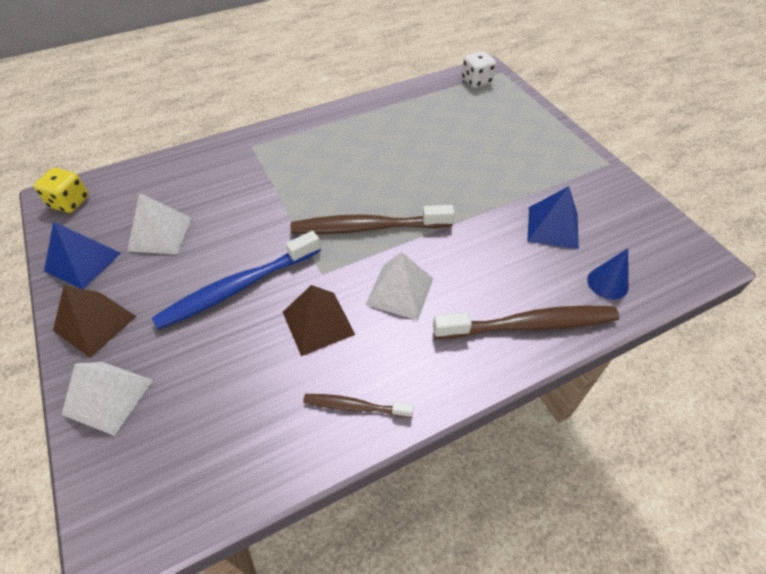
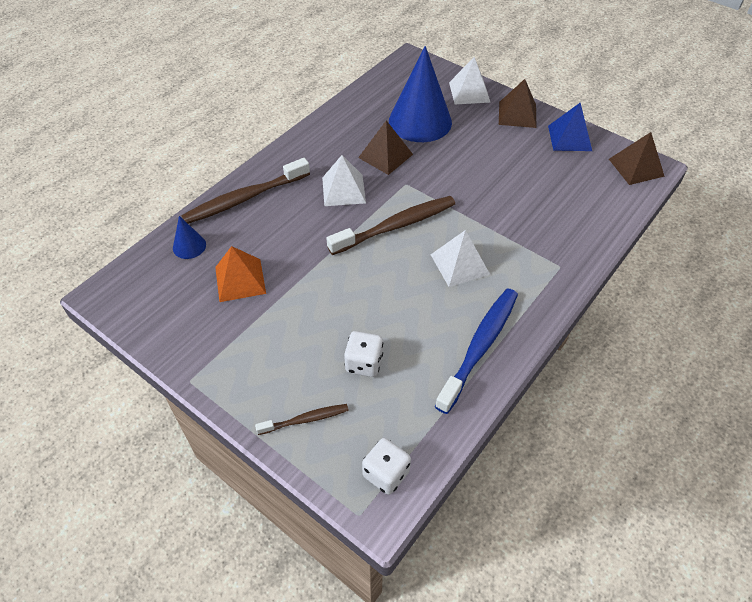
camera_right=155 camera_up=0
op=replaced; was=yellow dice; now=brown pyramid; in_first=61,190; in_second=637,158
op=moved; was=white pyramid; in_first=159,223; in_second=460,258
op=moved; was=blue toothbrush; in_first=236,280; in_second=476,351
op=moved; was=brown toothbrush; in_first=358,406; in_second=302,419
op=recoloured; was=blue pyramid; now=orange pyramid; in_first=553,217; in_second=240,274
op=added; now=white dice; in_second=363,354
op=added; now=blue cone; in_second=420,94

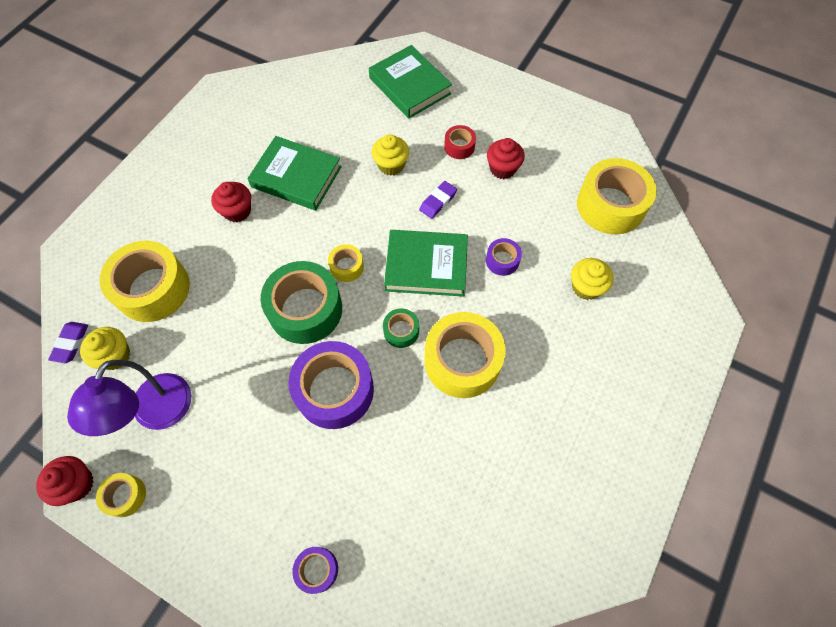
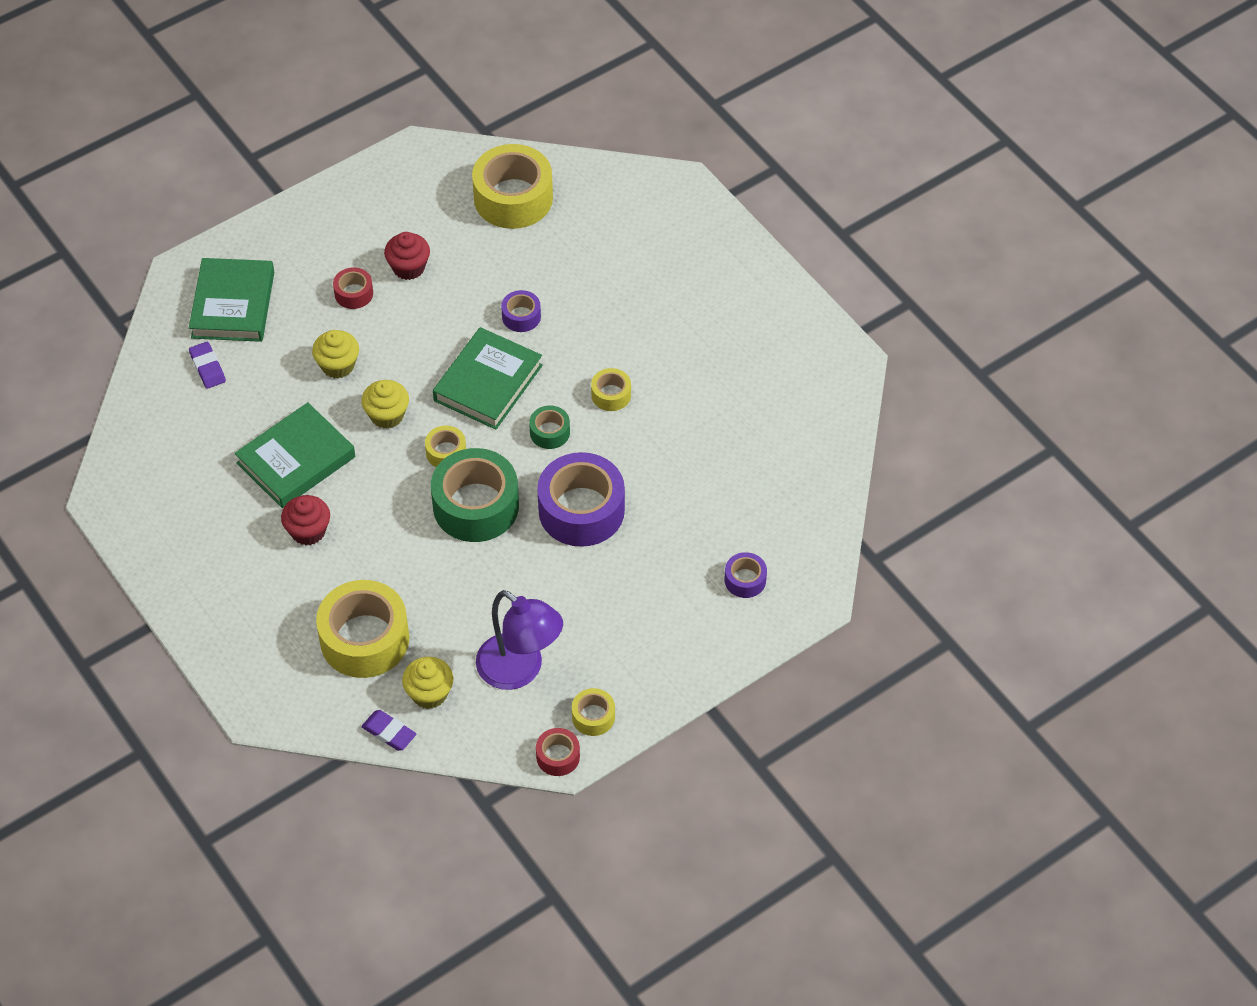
camera_right=-65 camera_up=-10
op=replaced; was=red cupcake; now=red tape; in_first=65,481; in_second=558,752
op=turned; was=green book; in_first=410,82; in_second=231,300; clockwise=-75
op=moved; was=purple eraser; in_first=438,200; in_second=207,365
op=resized; was=yellow tape; in_first=465,355; in_second=611,389; ratio=0.48
op=moved; was=yellow cupcake; in_first=592,279; in_second=385,404

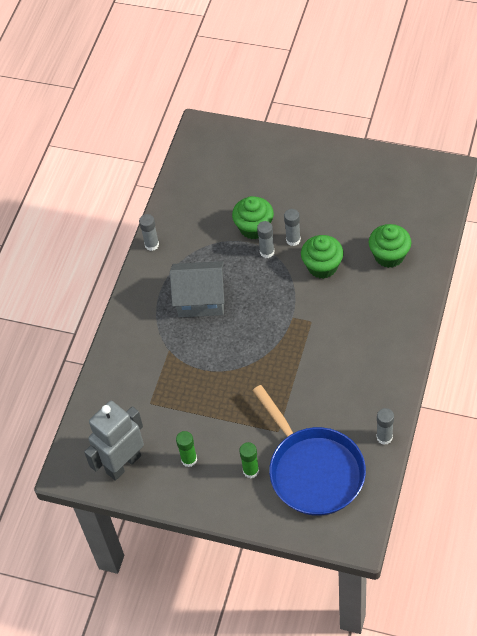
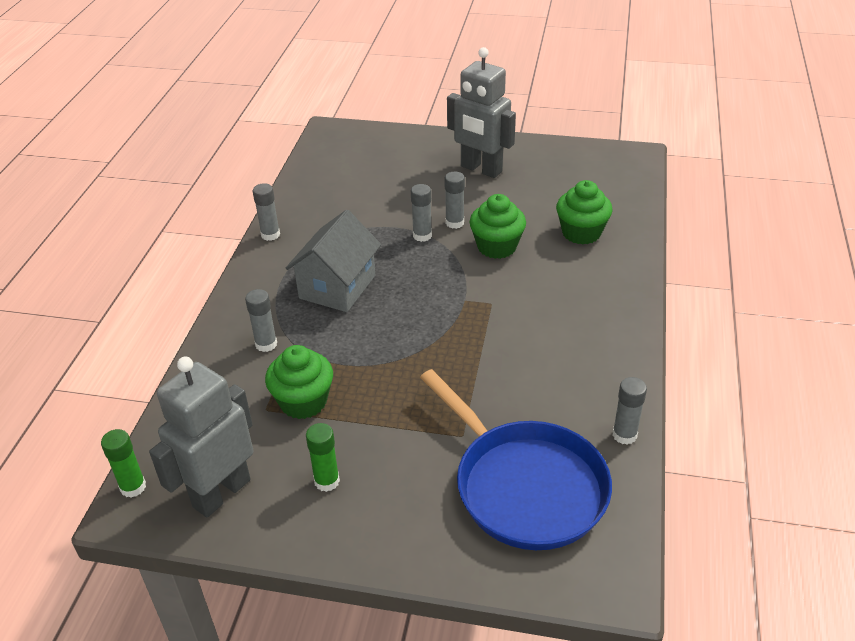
camera_right=-10 camera_up=-15
op=turned; was=grey house; in_first=197,289; in_second=333,261; clockwise=-60
op=moved; was=green cupcake; in_first=253,217; in_second=299,382
op=moved; was=green glue stick; in_first=249,460; in_second=123,463
op=added; now=grey glue stick; in_second=261,320
op=added; now=grey robot; in_second=481,112

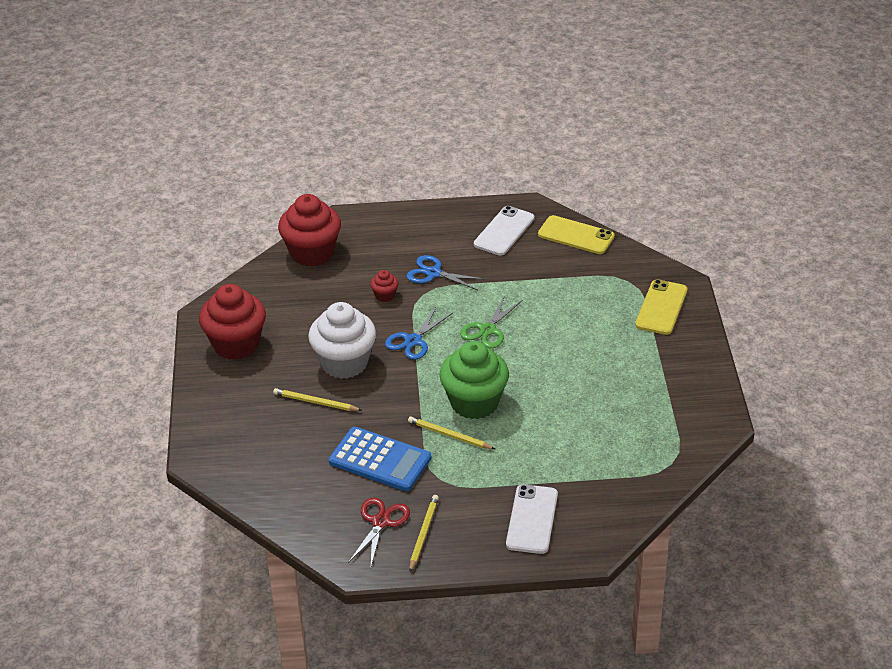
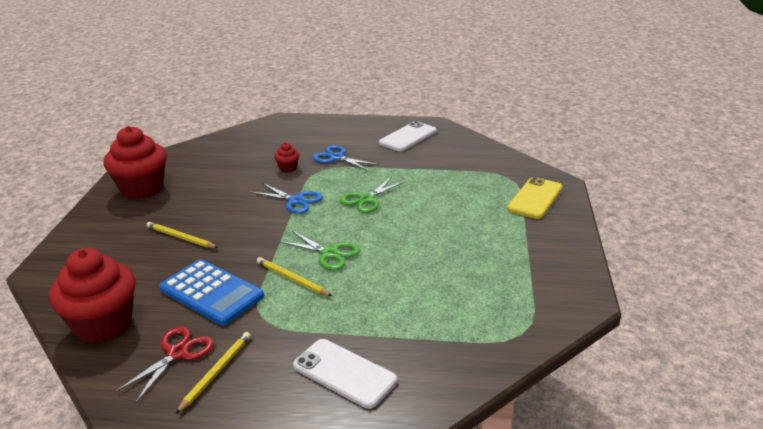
camera_right=10 camera_up=-10
op=moved; was=red cupcake; in_first=309,230; in_second=92,295
op=removed; was=white cupcake; in_first=342,340
op=turned; was=blue scissors; in_first=419,333; in_second=286,198; clockwise=-105
op=replaced; was=green cupcake; now=green scissors; in_first=474,380; in_second=319,250
op=turned; was=white phone; in_first=532,519; in_second=345,374; clockwise=-75
op=removed; was=yellow phone; in_first=576,234

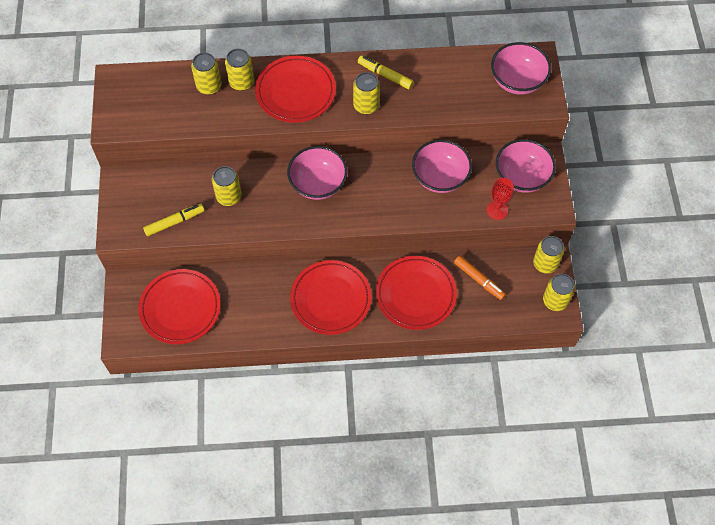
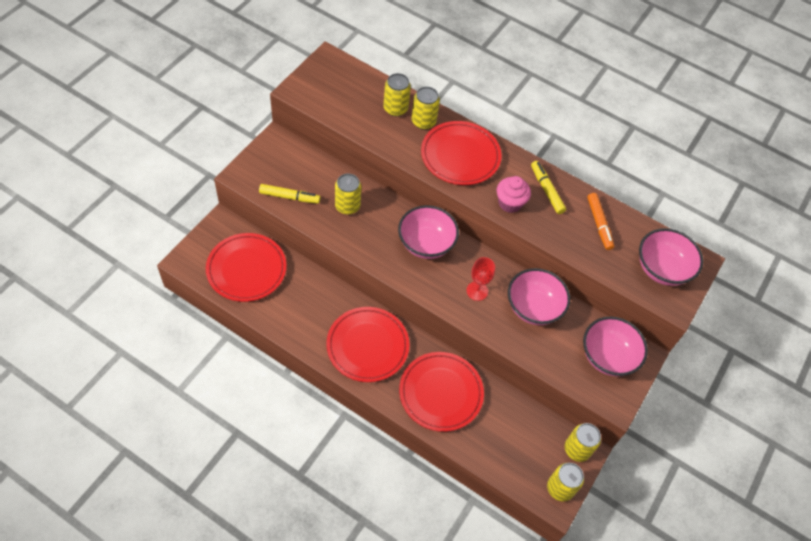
camera_right=30 camera_up=-5
op=replaced; was=yellow can; now=pink cupcake; in_first=366,93; in_second=514,194
op=moved; was=orange marker; in_first=480,278; in_second=600,221
op=moved; was=red goblet; in_first=500,199; in_second=480,279

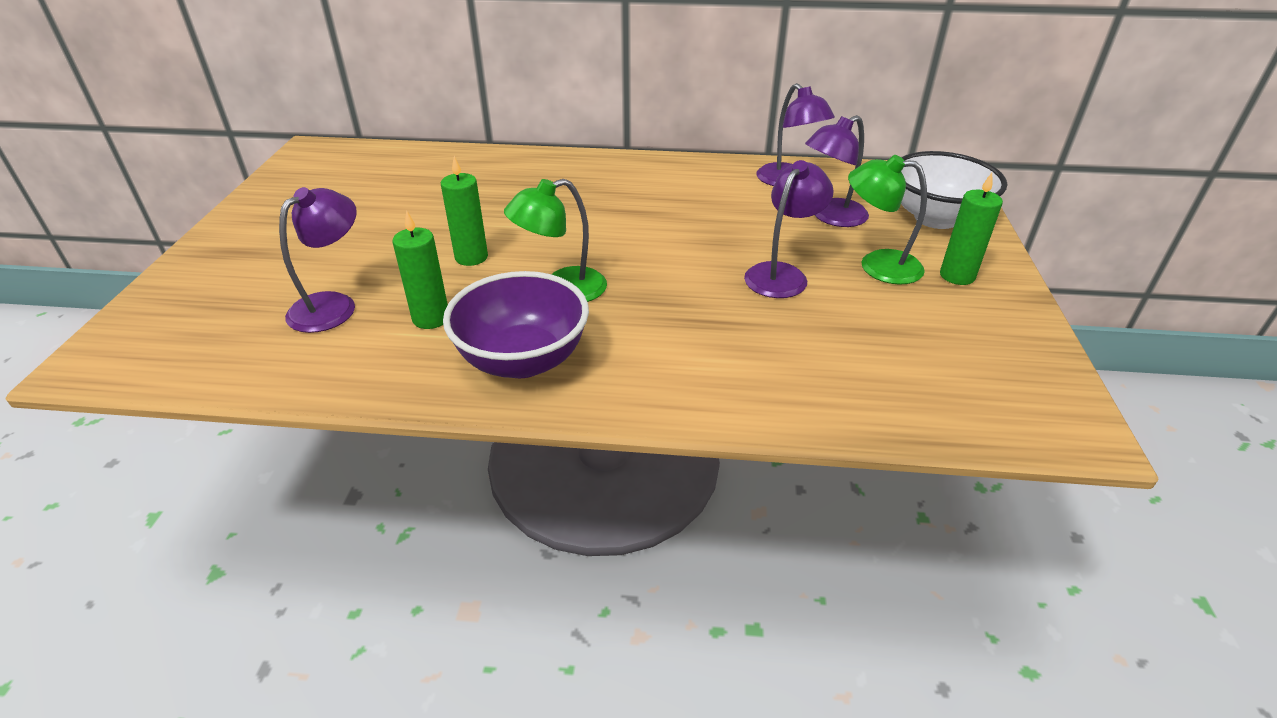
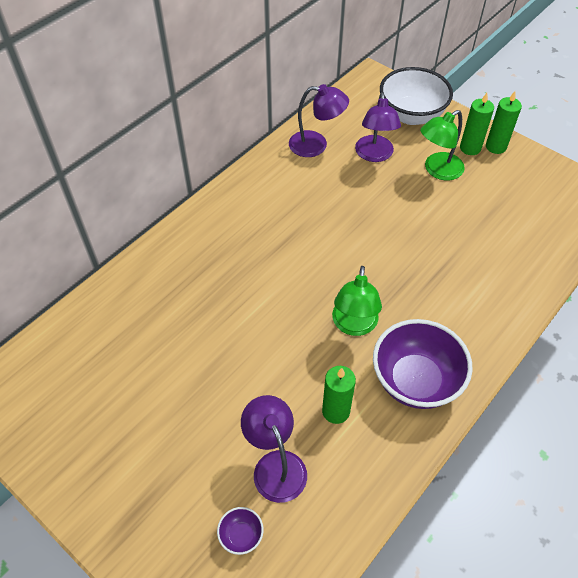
camera_right=-55 camera_up=15
op=moved; was=green candle; in_first=464,211; in_second=504,122
op=removed; was=purple lamp; in_first=789,229
op=added; now=purple bowl; in_second=240,531

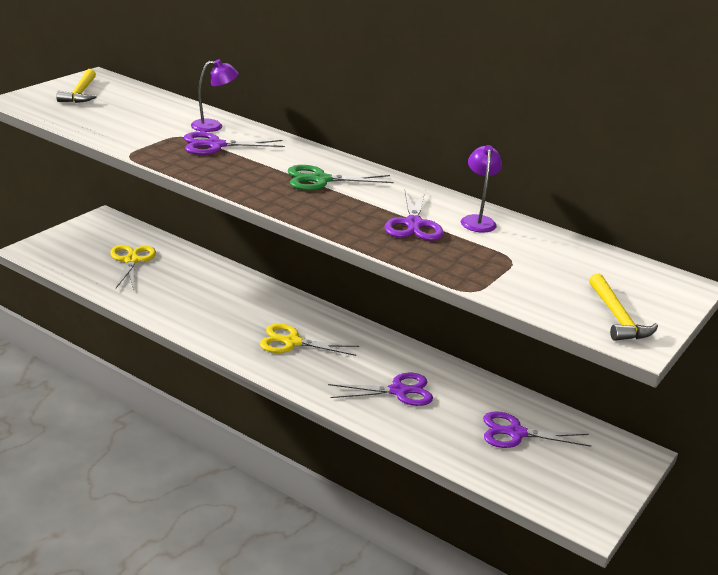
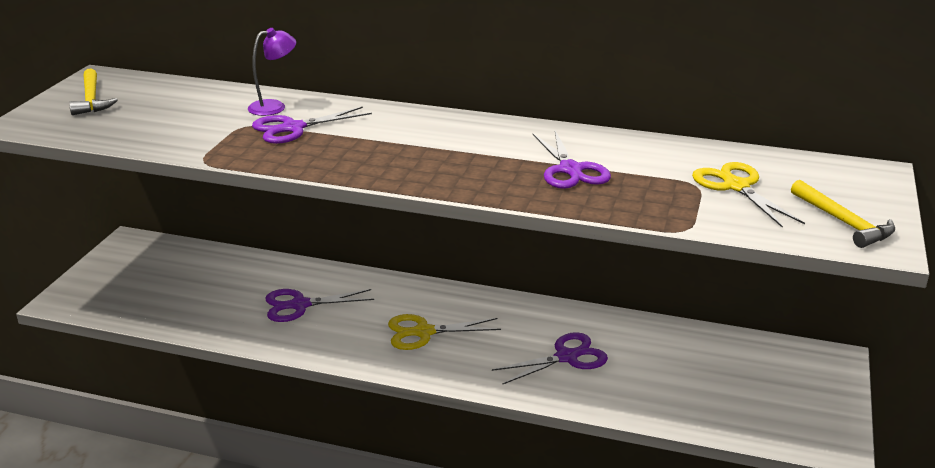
camera_right=-15 camera_up=0
op=moved; was=yellow scissors; in_first=133,267; in_second=748,195
op=removed; was=green scissors; in_first=341,178
op=removed; was=purple lamp; in_first=481,188
op=moved; was=purple scissors; in_first=537,429; in_second=319,305

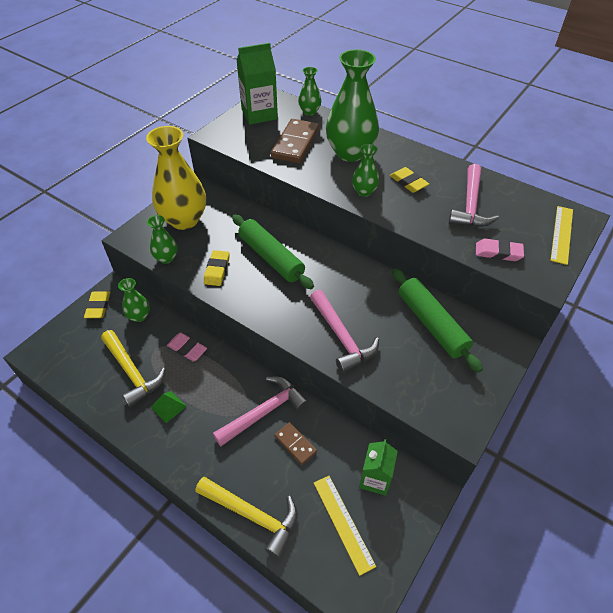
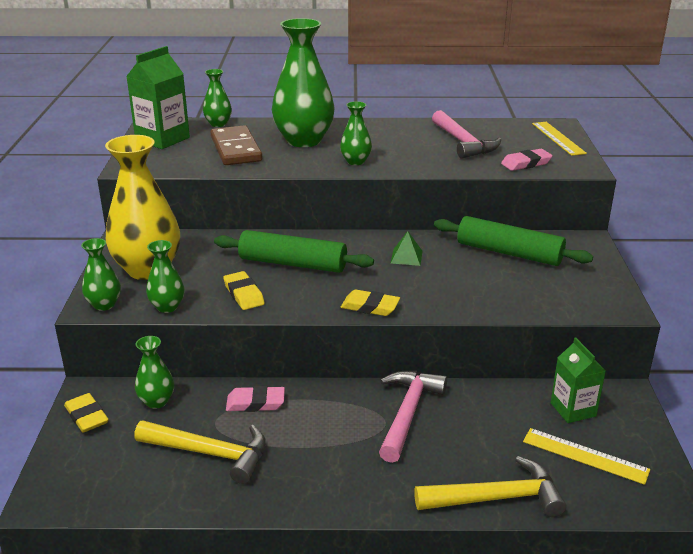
camera_right=-35 camera_up=-20
op=moved; was=green pyramid; in_first=169,407; in_second=407,248
op=removed; was=brown domino; in_first=296,443
op=removed; was=pink hammer; in_first=344,331
op=moved; was=yellow eraser; in_first=409,180; in_second=370,303
op=added; now=green vase; in_second=101,274

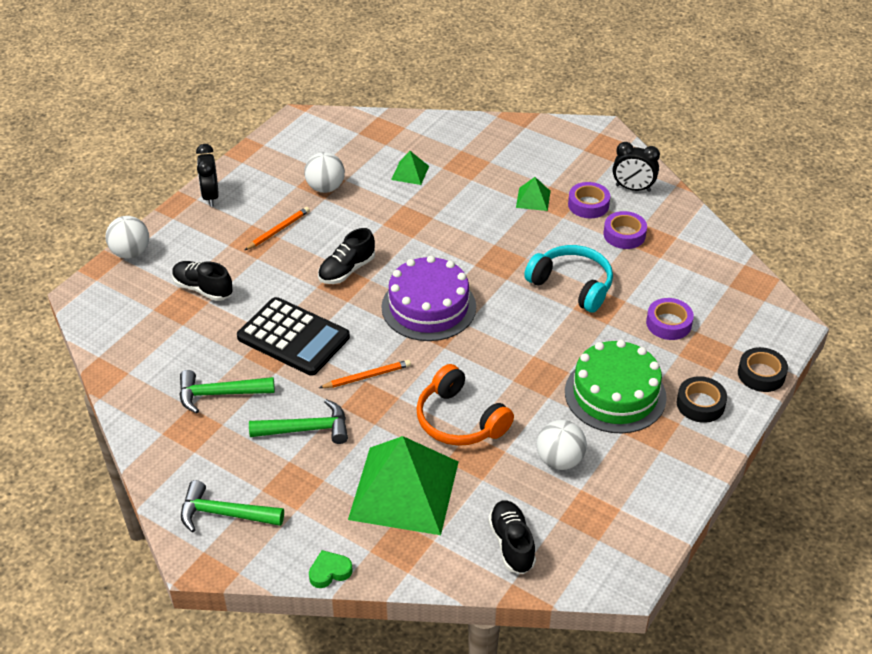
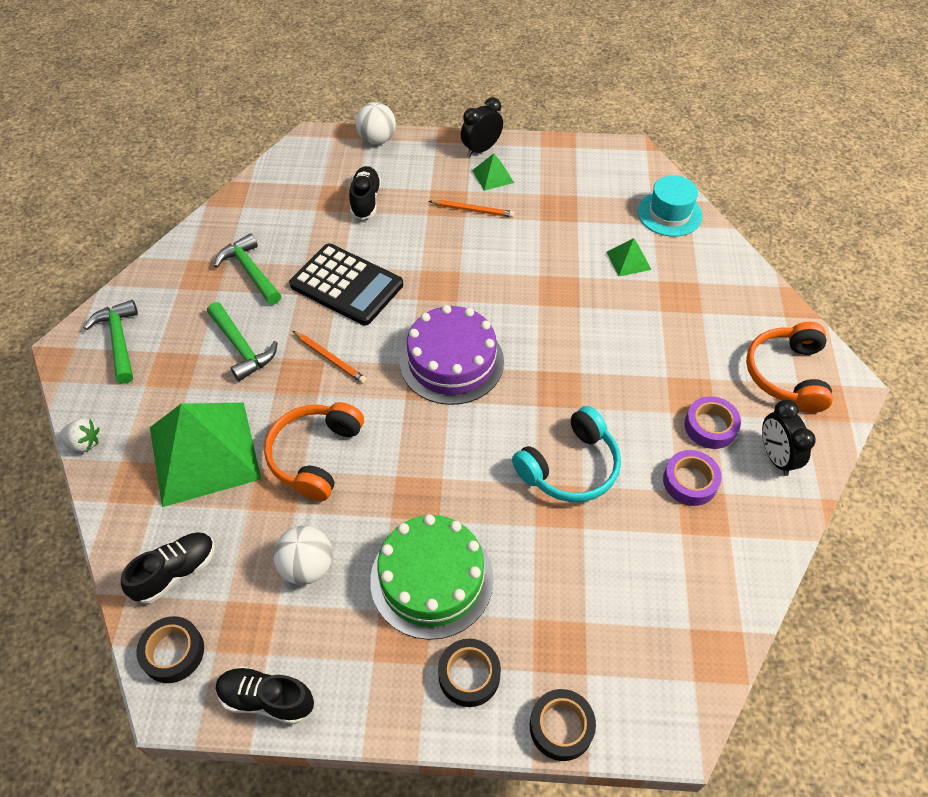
camera_right=60 camera_up=10
op=turned; was=black calculator; in_first=293,336; in_second=346,284; clockwise=-60
op=removed; was=white ball; in_first=324,172
op=replaced; was=green heart; now=white strawberry; in_first=331,569; in_second=79,435
op=moved; was=black shoe; in_first=346,256; in_second=265,695
op=moved; was=green pyramid; in_first=533,194; in_second=493,172
op=turned; was=turquoise headphones; in_first=568,278; in_second=566,454; clockwise=45
op=removed; was=purple tape; in_first=670,319
op=added; now=black tape; in_second=170,649
op=added; now=turquoise hat; in_second=669,206
op=added; now=orange headphones; in_second=789,367

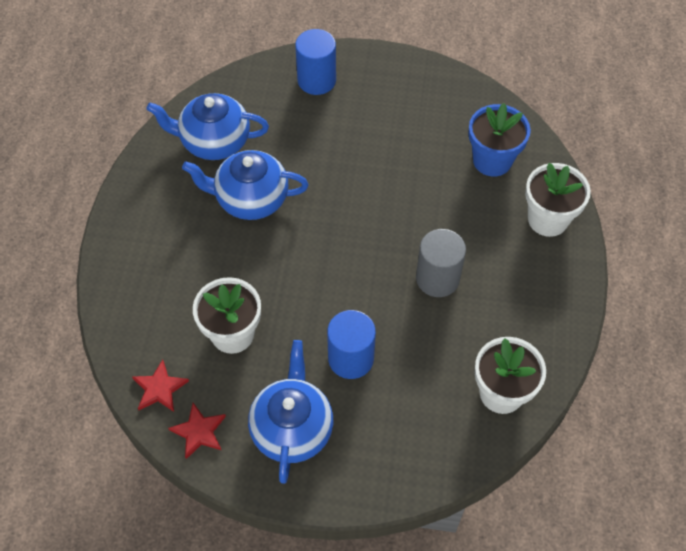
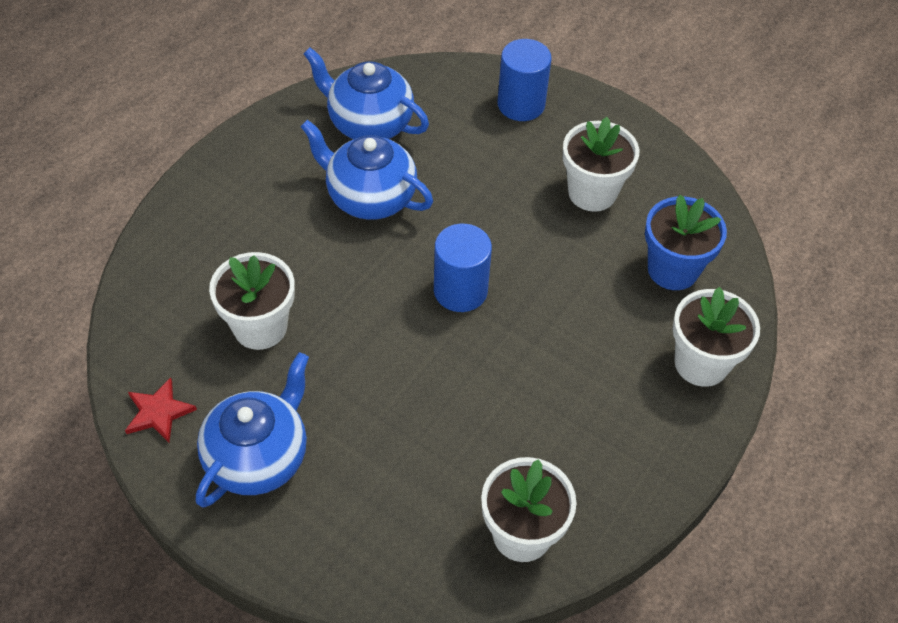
camera_right=25 camera_up=-5
op=removed; was=red star; in_first=160,386
op=moved; was=blue cylinder; in_first=351,344; in_second=463,268
op=removed; was=grey cylinder; in_first=441,263
op=added; now=white flower pot; in_second=601,164

